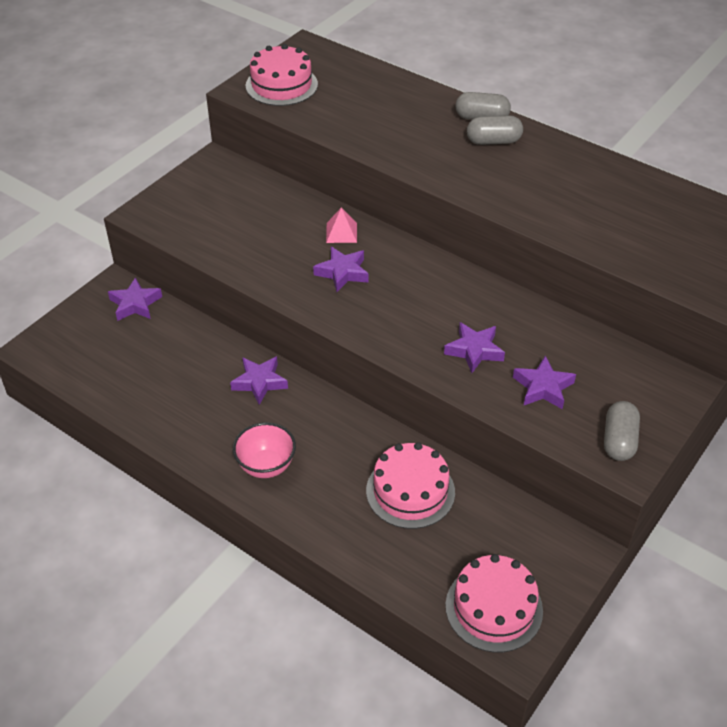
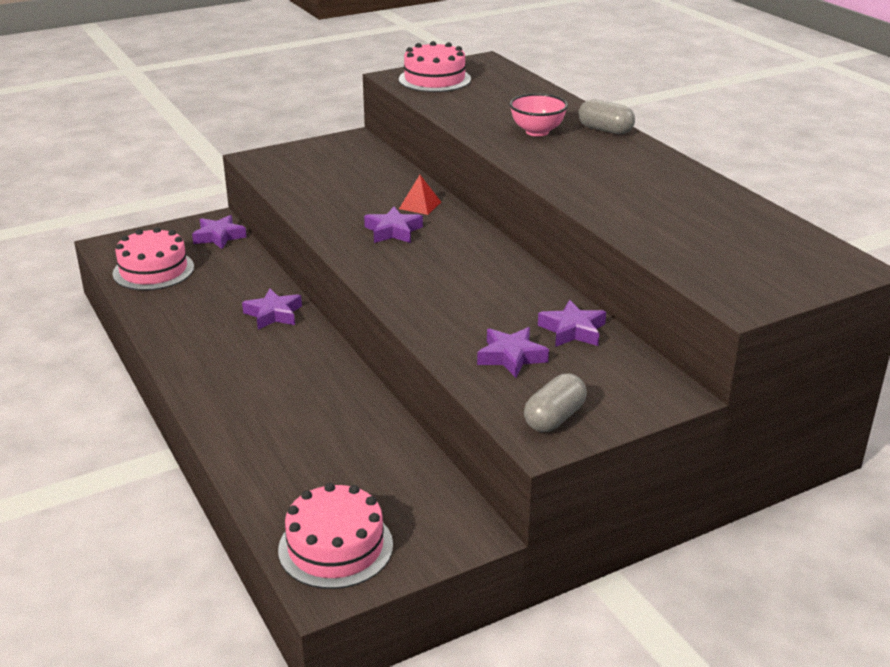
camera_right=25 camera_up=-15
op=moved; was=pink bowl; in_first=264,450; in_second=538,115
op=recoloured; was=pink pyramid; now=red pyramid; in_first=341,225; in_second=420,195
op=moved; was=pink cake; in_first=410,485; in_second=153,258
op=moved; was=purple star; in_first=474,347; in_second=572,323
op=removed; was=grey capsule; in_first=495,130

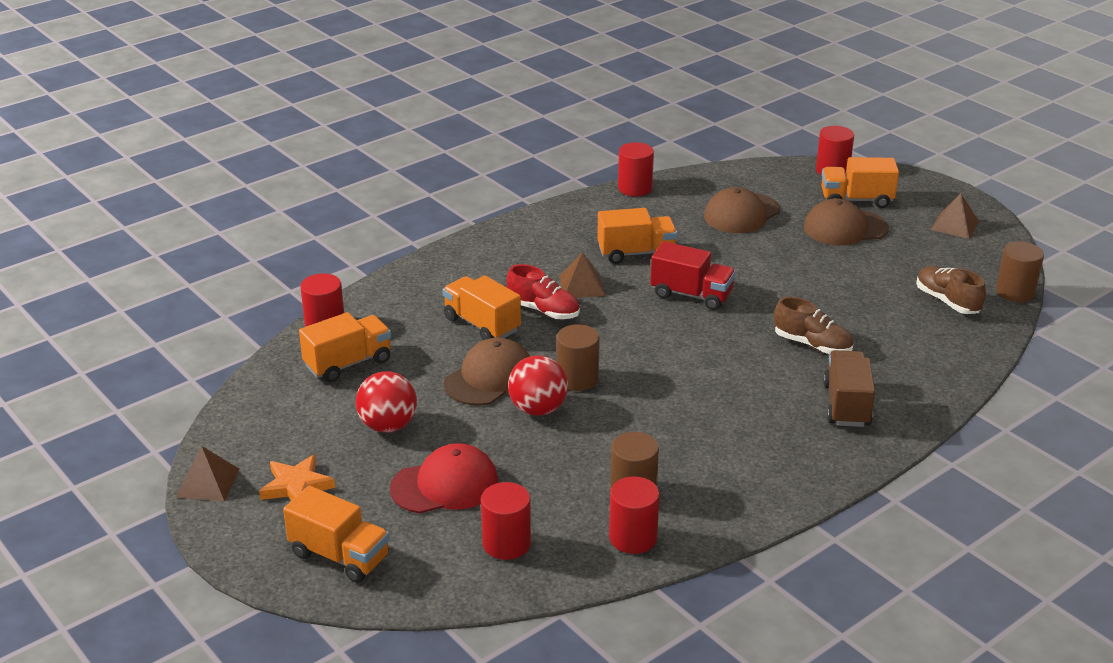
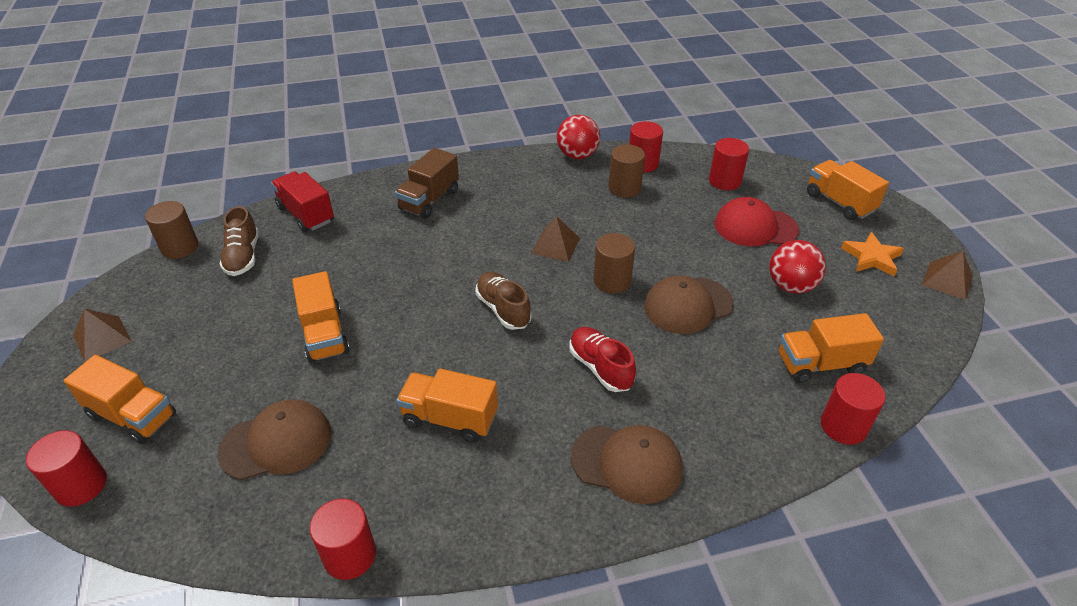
camera_right=-155 camera_up=10
op=moved; was=orange truck; in_first=481,307; in_second=321,317
op=moved; was=red ball; in_first=538,385; in_second=578,137
op=moved; was=brown pyramid; in_first=582,275; in_second=555,239
op=moved; was=red truck; in_first=693,275; in_second=302,202
op=moved; was=brown shoe; in_first=813,325; in_second=503,301
op=moved; was=brown cap; in_first=846,221; in_second=626,464

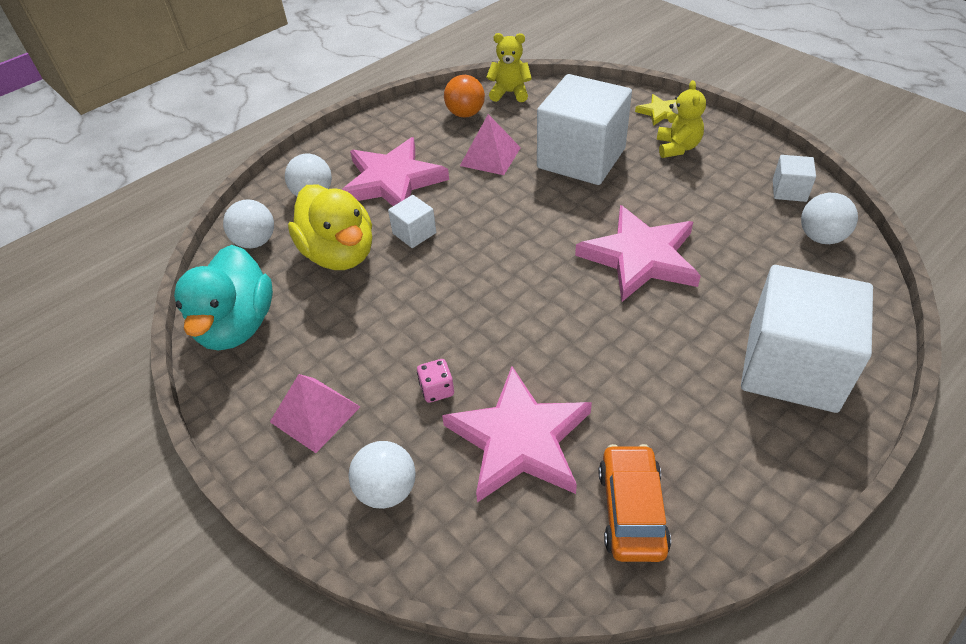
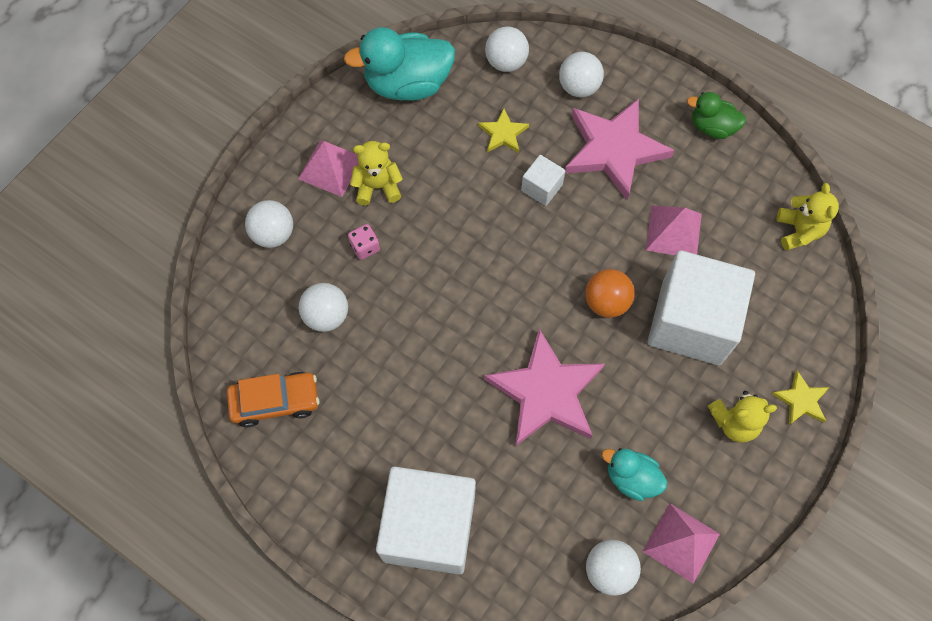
camera_right=75 camera_up=20
op=replaced; was=yellow duck; now=yellow star; in_first=330,227; in_second=503,130
op=replaced; was=pink star; now=white ball; in_first=517,435; in_second=323,307
op=moved; was=orange ball; in_first=464,96; in_second=609,293
op=replaced; was=white cube; now=pink pyramid; in_first=794,178; in_second=681,543
op=added; now=yellow teddy bear; in_second=376,173
op=added; now=turquoise duck; in_second=634,474
op=added; now=green duck; in_second=716,115

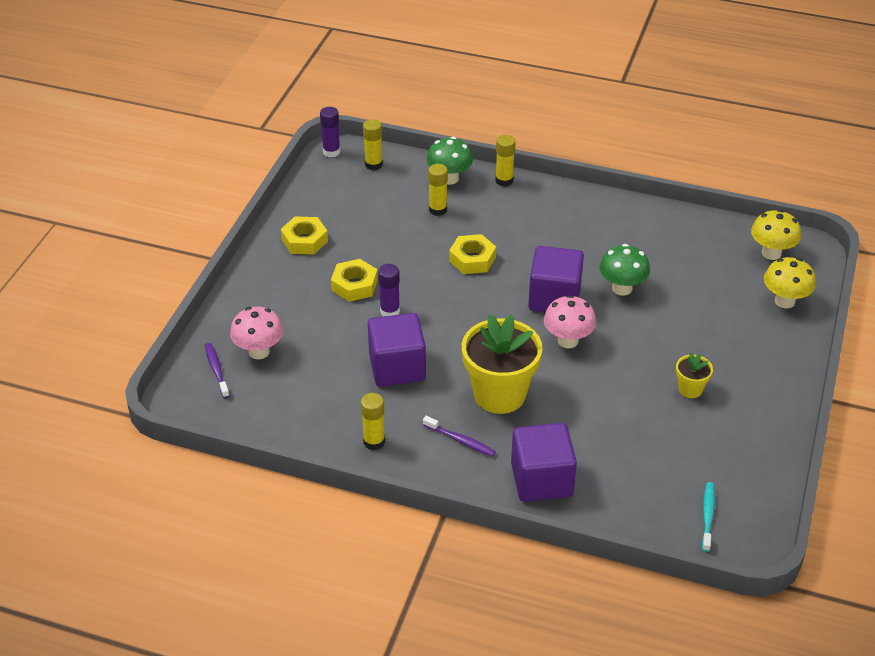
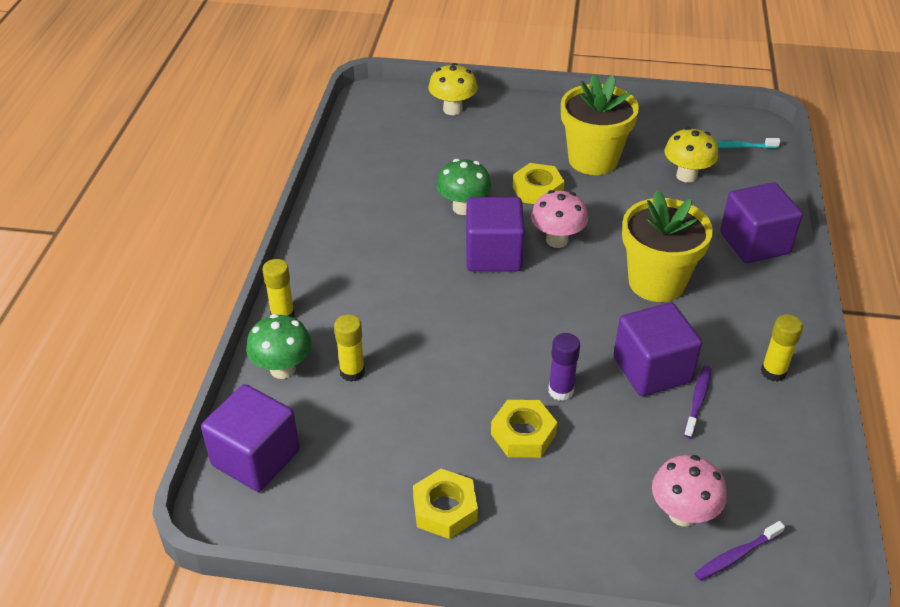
camera_right=-100 camera_up=0
op=removed; was=purple glue stick; in_first=330,132
op=replaced; was=yellow glue stick; now=purple cube; in_first=373,145; in_second=250,438
op=moved; was=purple toothbrush; in_first=459,436; in_second=697,402
op=moved; was=yellow nut; in_first=472,254; in_second=539,183
op=resized; was=yellow flower pot; in_first=694,375; in_second=600,124; ratio=2.15
op=moved; was=yellow mushroom; in_first=776,235; in_second=691,155

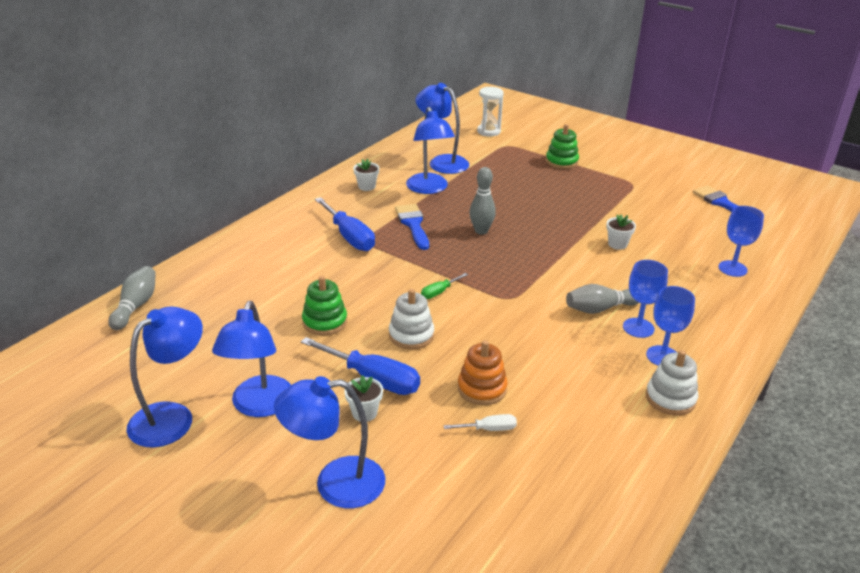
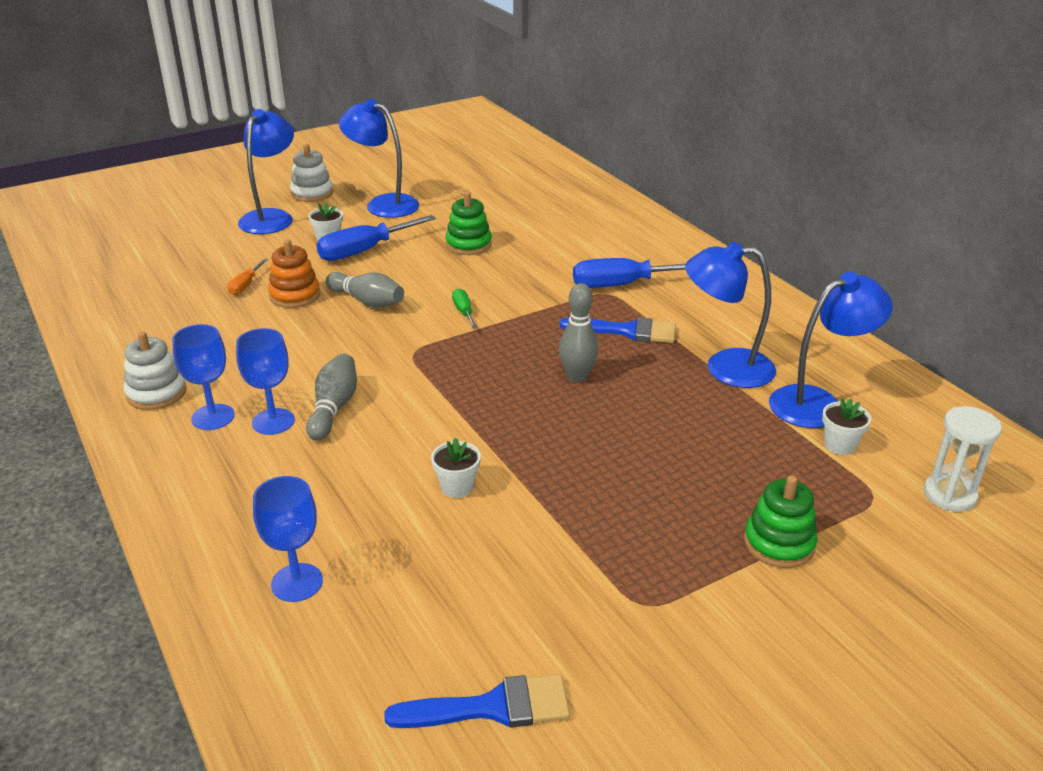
camera_right=115 camera_up=0
op=moved; was=grey bowling pin; in_first=132,298; in_second=364,290
op=removed; was=blue lamp; in_first=165,377
op=moved; was=white flower pot; in_first=366,175; in_second=846,426
op=moved; was=white stacking toy; in_first=411,319; in_second=311,173
op=recoloured; was=white screwdriver; now=orange screwdriver; in_first=480,422; in_second=247,276

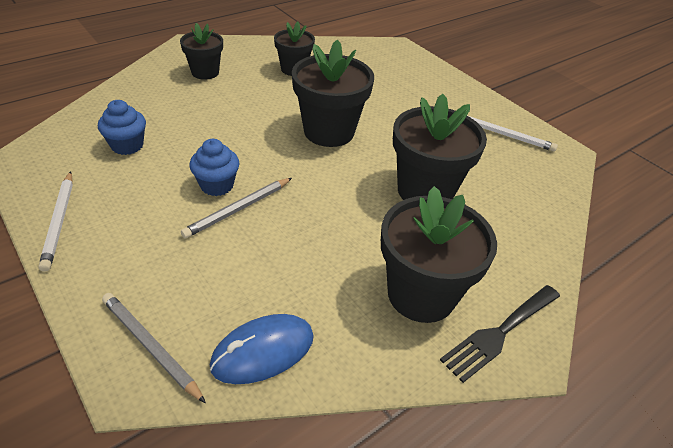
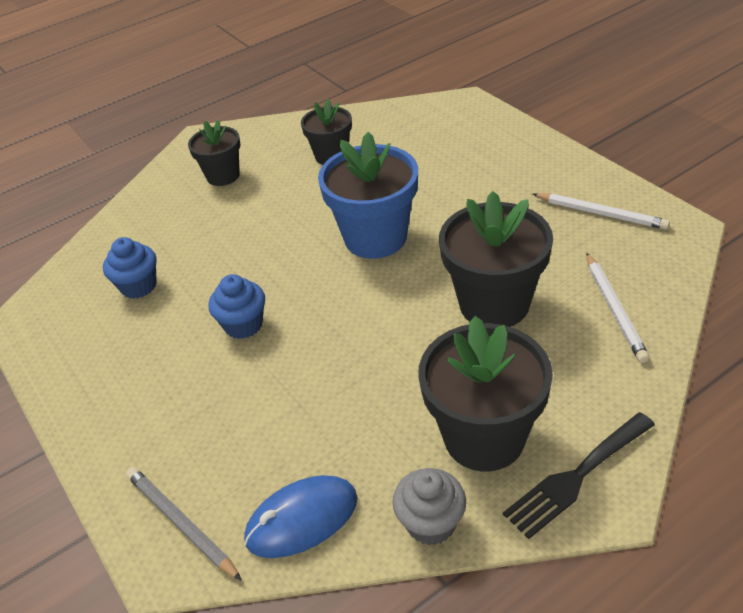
camera_right=10 camera_up=0
op=moved; was=white pencil; in_first=55,221; in_second=618,308
op=removed; was=grey pencil; in_first=236,208
op=recoloured; was=black flower pot; now=blue flower pot; in_first=333,93; in_second=368,195
op=added; now=grey cupcake; in_second=429,506

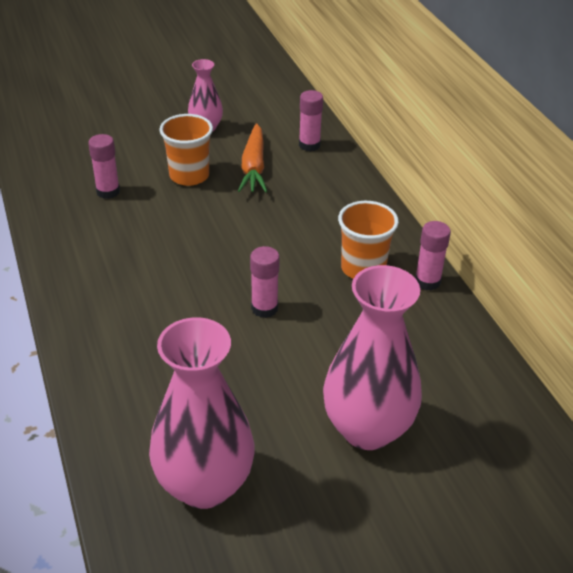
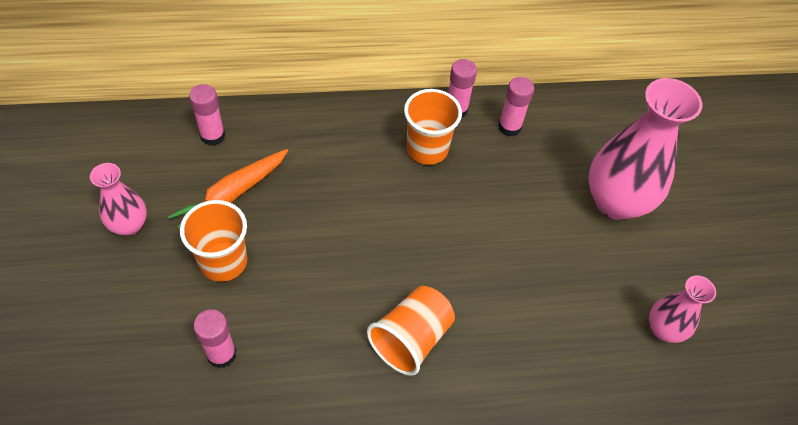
camera_right=-80 camera_up=15
op=resized; was=pink vase; in_first=201,413; in_second=682,309; ratio=0.53
op=turned; was=orange carrot; in_first=252,157; in_second=228,188; clockwise=120
op=moved; was=pink glue stick; in_first=265,282; in_second=516,106
op=added; now=orange cup; in_second=411,331

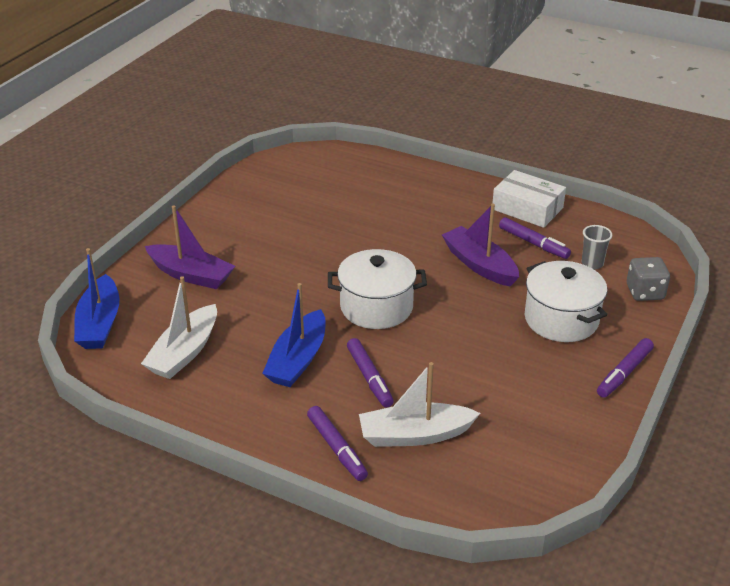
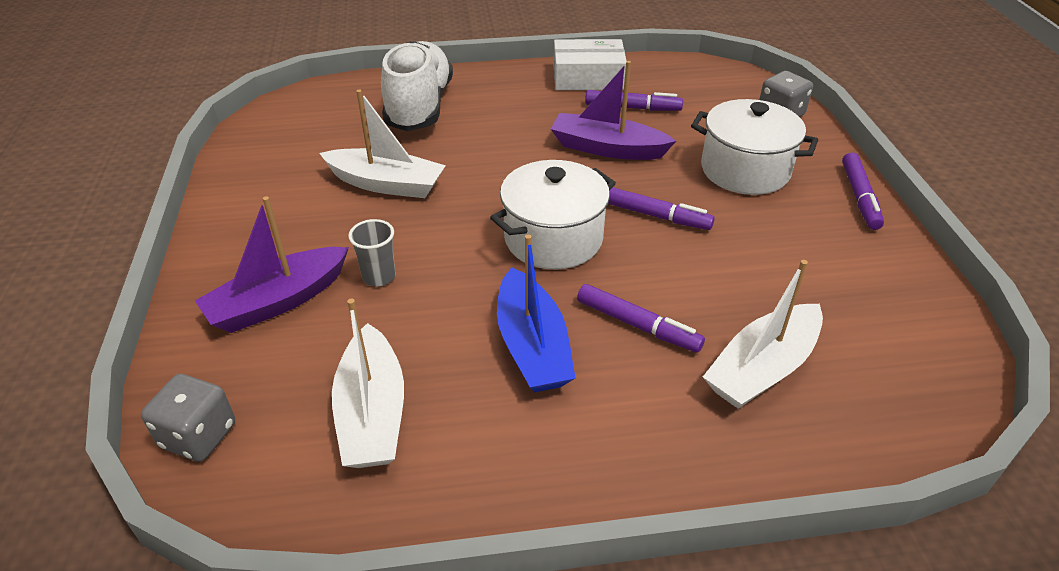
camera_right=-35 camera_up=5
op=replaced; was=blue boat; now=grey dice; in_first=96,298; in_second=188,418
op=turned; was=purple boat; in_first=190,247; in_second=272,264; clockwise=150
op=moved; was=purple marker; in_first=337,443; in_second=661,208
op=moved; was=grey cup; in_first=597,247; in_second=371,252
op=added; now=white boat; in_second=382,143
op=added; now=white shoe; in_second=417,86

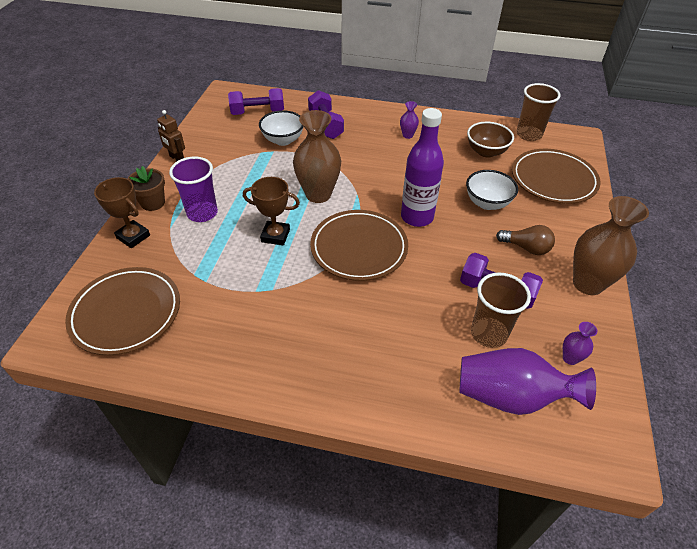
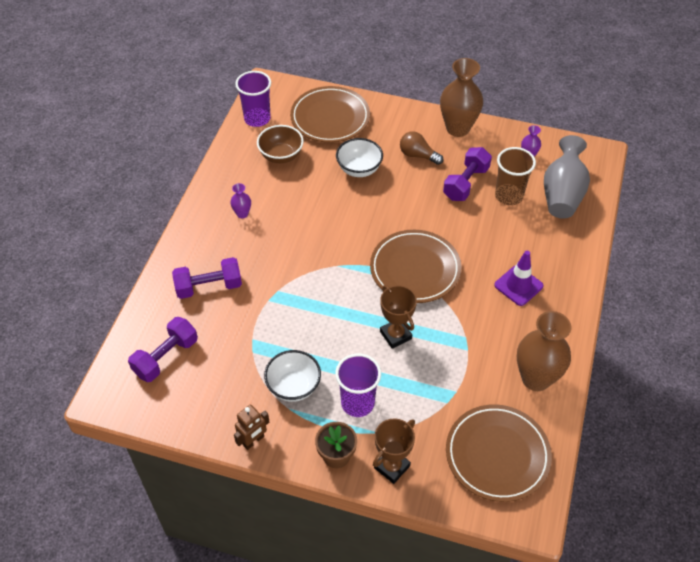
camera_right=-85 camera_up=5
op=turned; was=purple dumbbell; in_first=256,101; in_second=163,349; clockwise=45
op=turned; was=brown trophy; in_first=271,211; in_second=398,317; clockwise=-45
op=moved; was=white bowl; in_first=281,128; in_second=292,376
op=moved; was=brown vase; in_first=317,156; in_second=544,351
op=removed; was=purple bottle; in_first=422,167
op=recoloured; was=purple vase; now=grey vase; in_first=528,381; in_second=567,177
op=turned; was=brown light bulb; in_first=525,240; in_second=421,148; clockwise=-90
op=recoloured; was=brown cup; now=purple cup; in_first=539,112; in_second=253,99
op=added; now=purple traffic cone; in_second=519,278

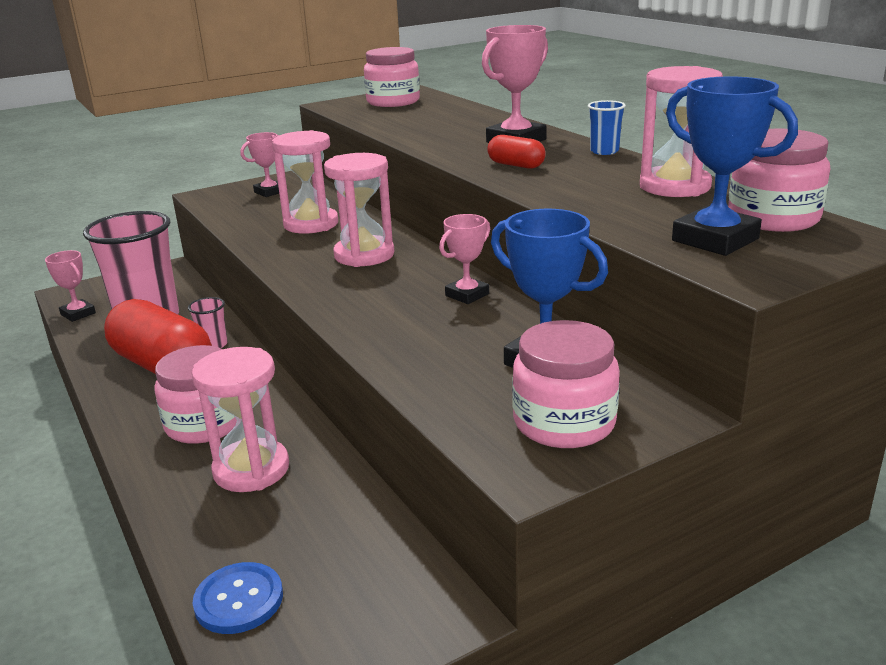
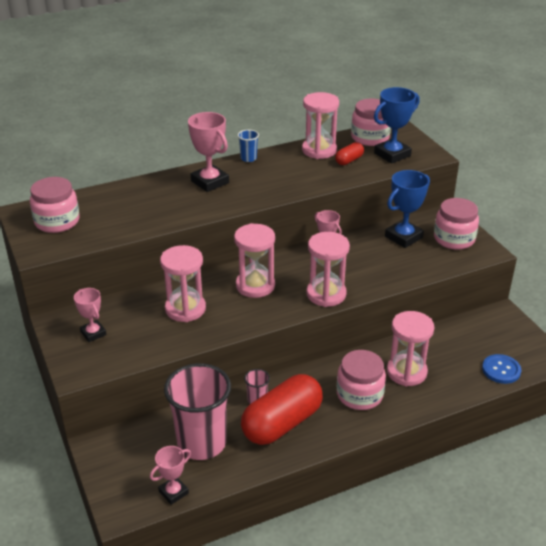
camera_right=-85 camera_up=10
op=moved; was=red capsule; in_first=516,152; in_second=349,153
op=added; now=pink hourglass; in_second=328,269

